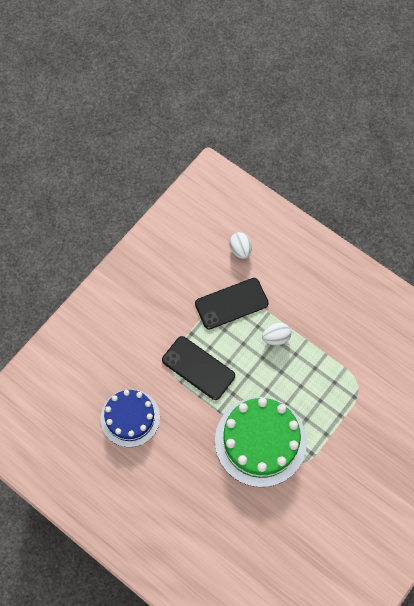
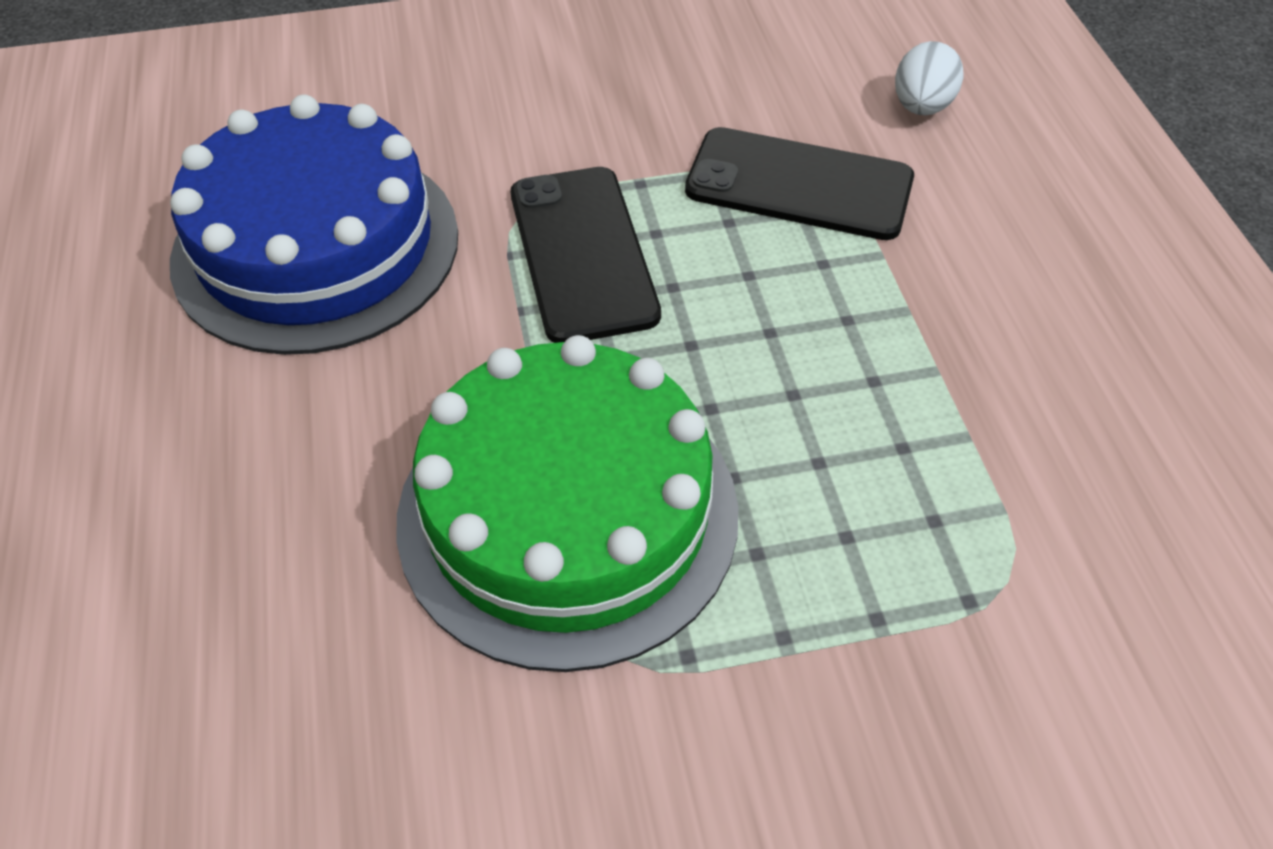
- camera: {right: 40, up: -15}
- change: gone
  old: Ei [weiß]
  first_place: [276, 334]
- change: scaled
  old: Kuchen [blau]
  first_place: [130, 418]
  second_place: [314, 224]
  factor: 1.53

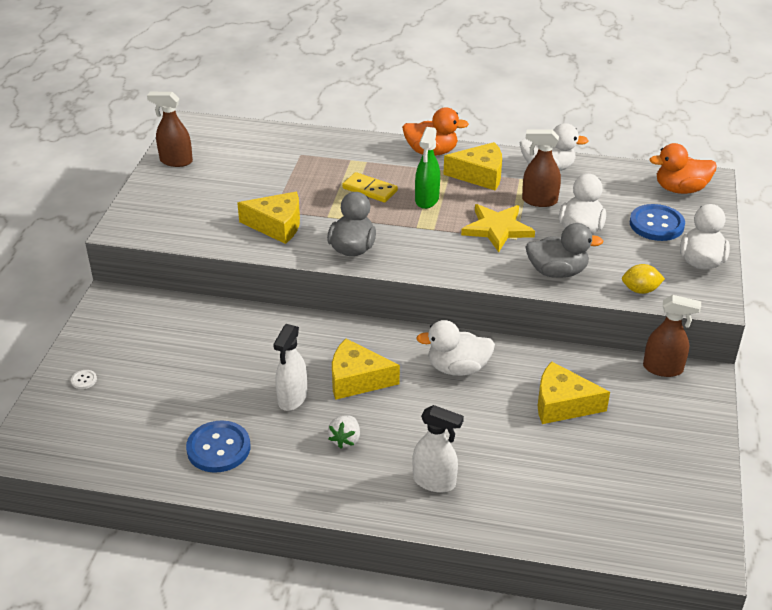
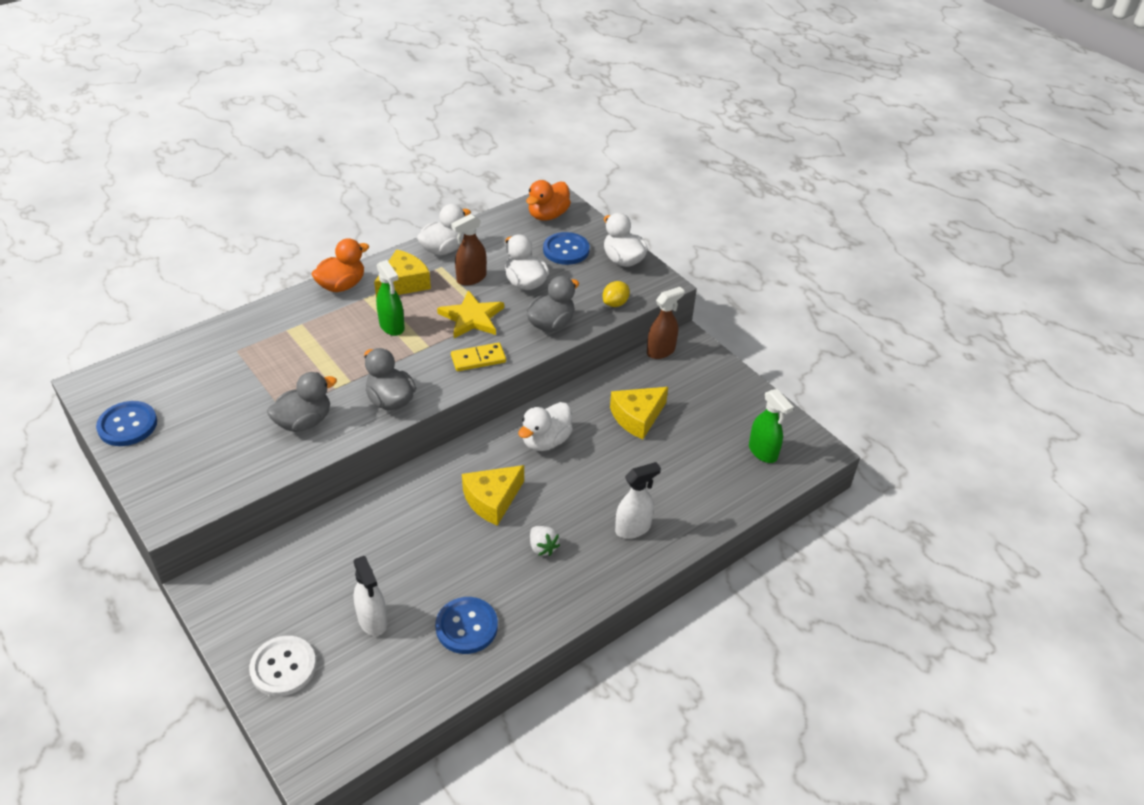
- camera: {right: -50, up: 5}
- change: new
  new: Sprühflasche [grün]
  second_place: [771, 426]
- change: shifted
  old: Sprühflasche [weiß]
  first_place: [290, 367]
  second_place: [370, 596]
- change: shifted
  old: Dominostein [gelb]
  first_place: [370, 187]
  second_place: [478, 357]
- change: swapped
  old: Sprühflasche [braun]
  new: Knopf [blau]
  first_place: [170, 129]
  second_place: [126, 423]
- change: swapped
  old: Käse [gelb]
  new: Ente [grau]
  first_place: [268, 218]
  second_place: [302, 402]
- change: scaled
  old: Knopf [weiß]
  first_place: [84, 379]
  second_place: [282, 666]
  factor: 2.36

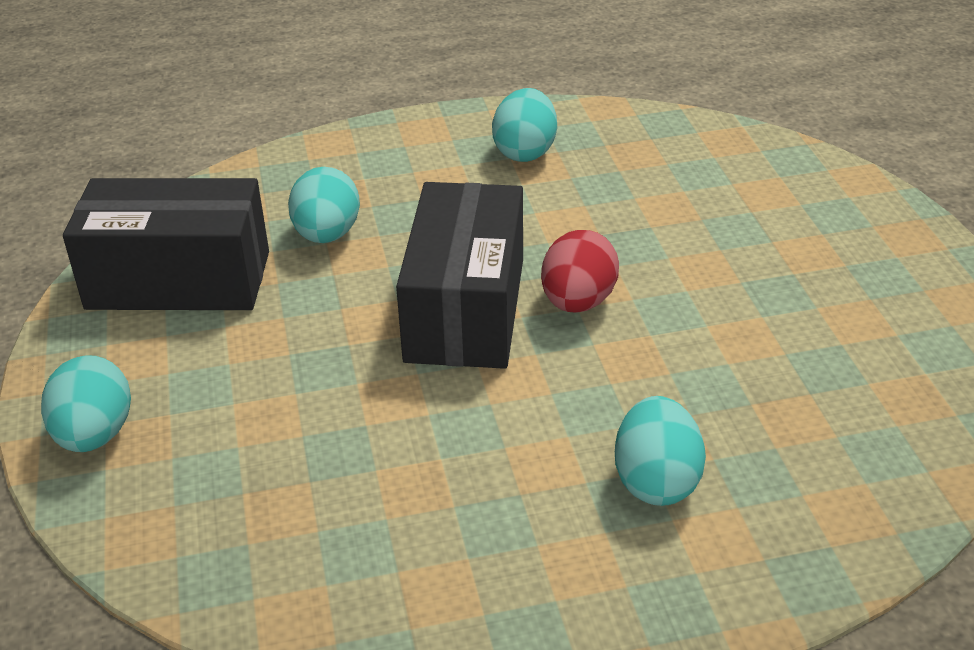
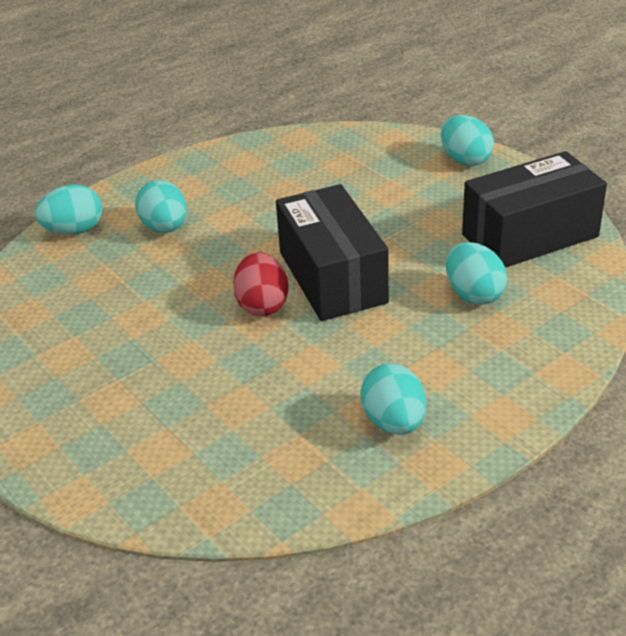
- camera: {right: 155, up: 0}
- change: new
  new: Ei [türkis]
  second_place: [68, 209]

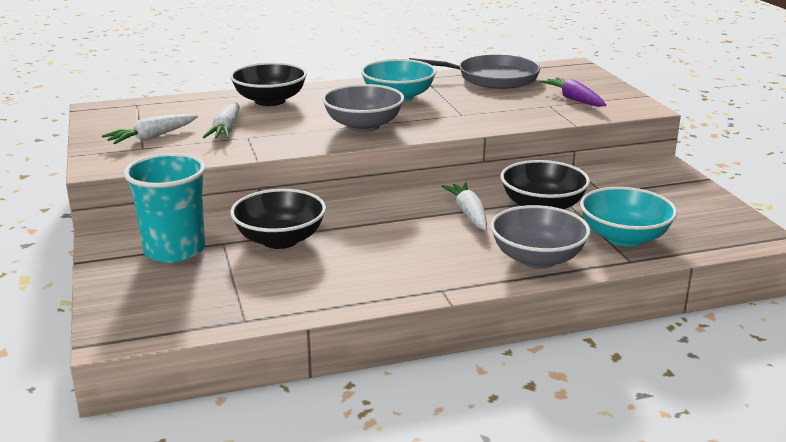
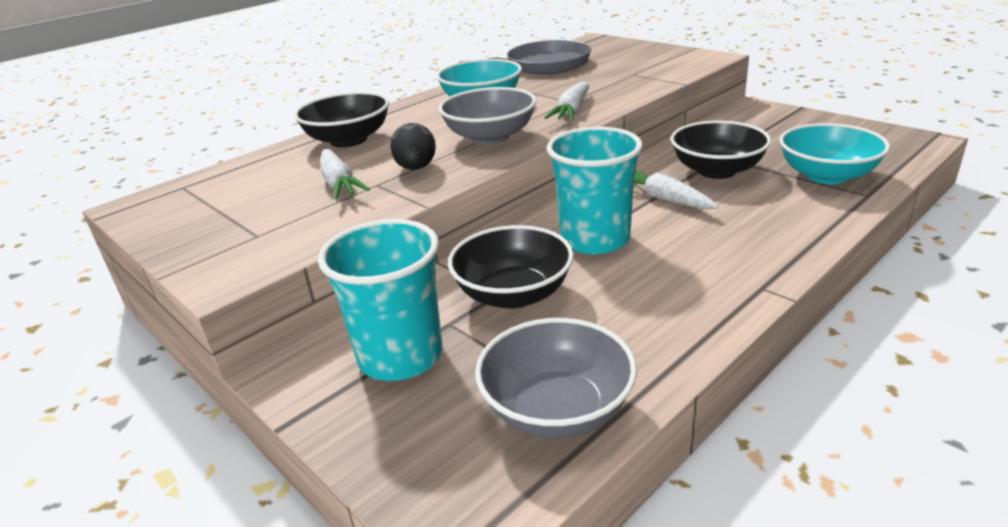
- camera: {right: -25, up: 5}
- change: gone
  old: Karotte [lila]
  first_place: [572, 92]
- change: new
  new: Ei [schwarz]
  second_place: [413, 146]
- change: new
  new: Becher [türkis]
  second_place: [595, 190]
- change: shifted
  old: Karotte [weiß]
  first_place: [150, 129]
  second_place: [566, 101]
- change: shifted
  old: Schüssel [grau]
  first_place: [540, 237]
  second_place: [556, 378]

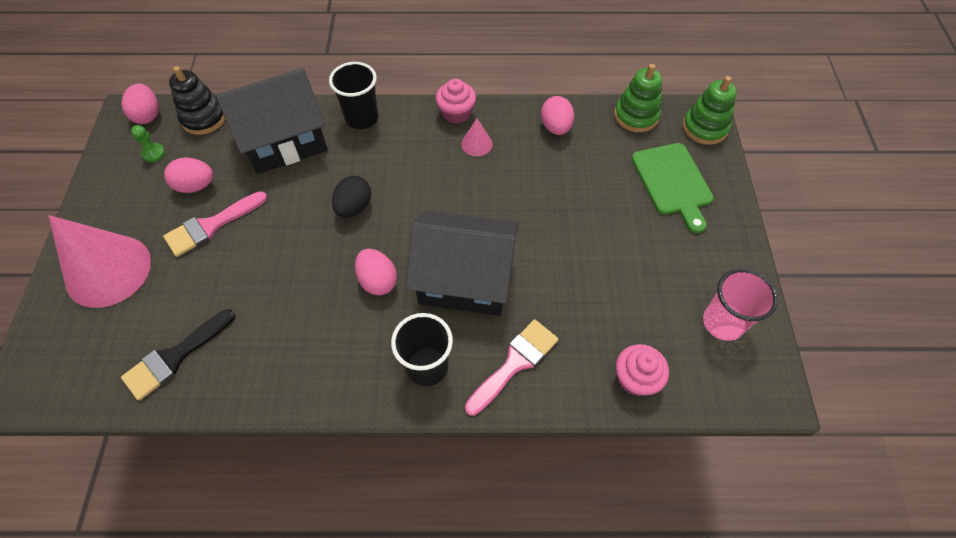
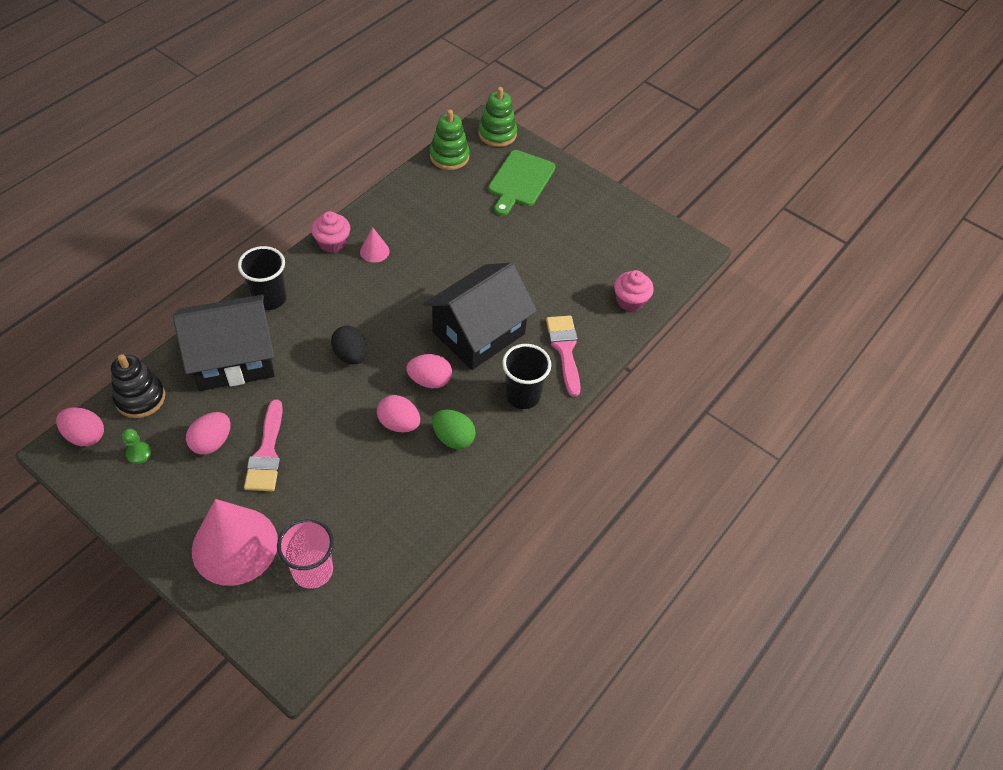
- camera: {right: -55, up: -5}
- change: gone
  old: Pinsel [schwarz]
  first_place: [178, 355]
- change: new
  new: Ei [grün]
  second_place: [454, 429]
- change: shifted
  old: Ei [rosa]
  first_place: [557, 115]
  second_place: [398, 414]
- change: shifted
  old: Becher [rosa]
  first_place: [740, 304]
  second_place: [305, 553]
- change: rotated
  old: Haus [schwarz]
  first_place: [272, 121]
  second_place: [224, 343]
  degrees: 60
- change: rotated
  old: Schneidebrett [grün]
  first_place: [672, 188]
  second_place: [522, 183]
  degrees: 90

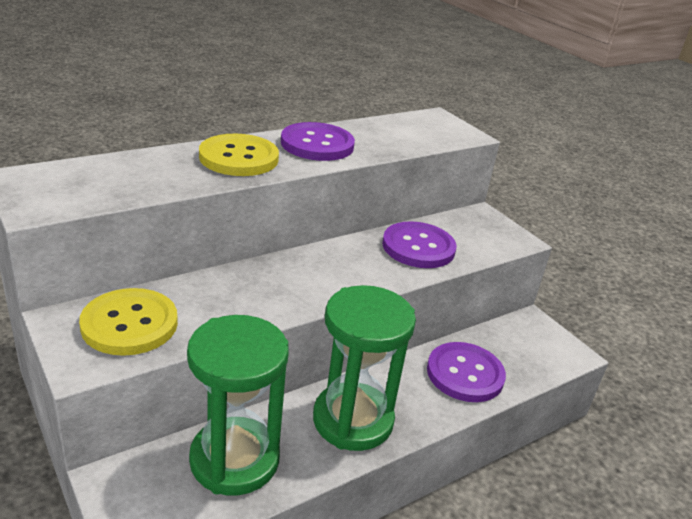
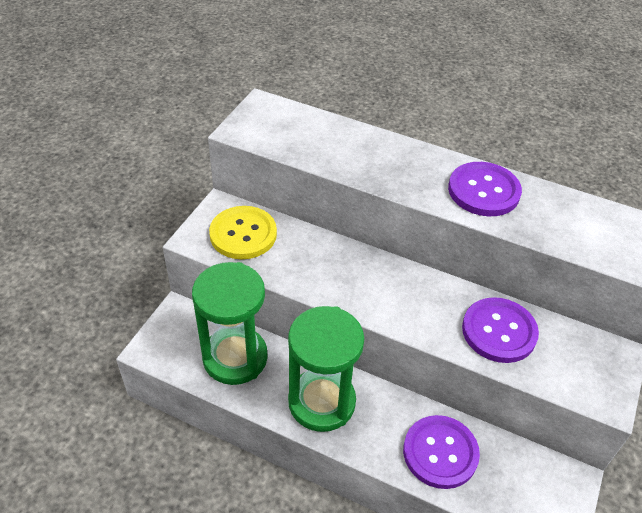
- camera: {right: 60, up: 15}
- change: gone
  old: Knopf [gelb]
  first_place: [239, 155]

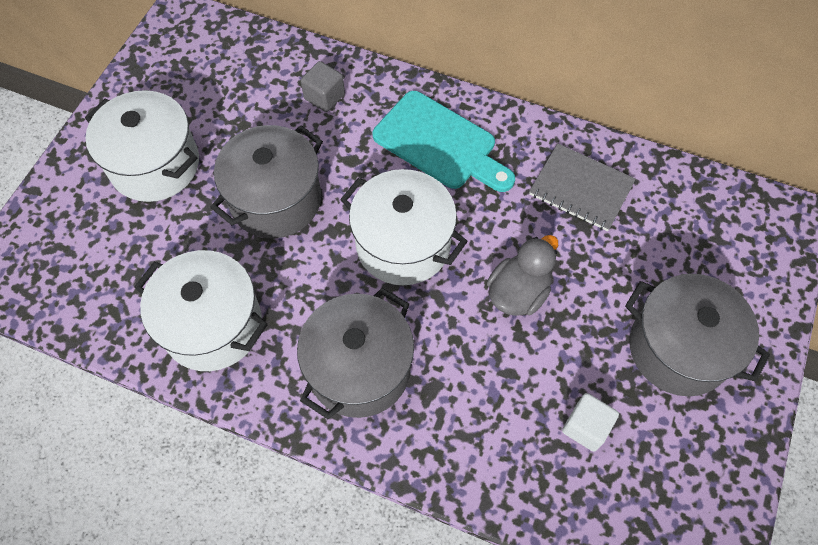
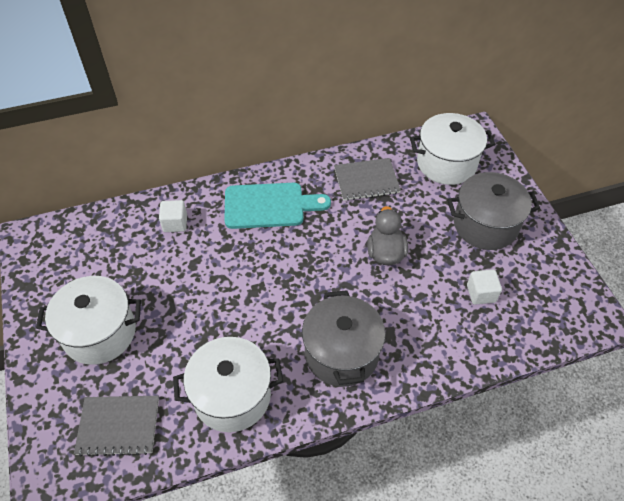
- camera: {right: -40, up: -10}
- change: gone
  old: Kochtopf [grau]
  first_place: [266, 181]
- change: new
  new: Notizbuch [grau]
  second_place: [116, 426]
- change: shifted
  old: Kochtopf [weiß]
  first_place: [404, 227]
  second_place: [452, 149]
- change: repainted
  old: Kubus [grau]
  new: Kubus [weiß]
  first_place: [323, 86]
  second_place: [173, 216]

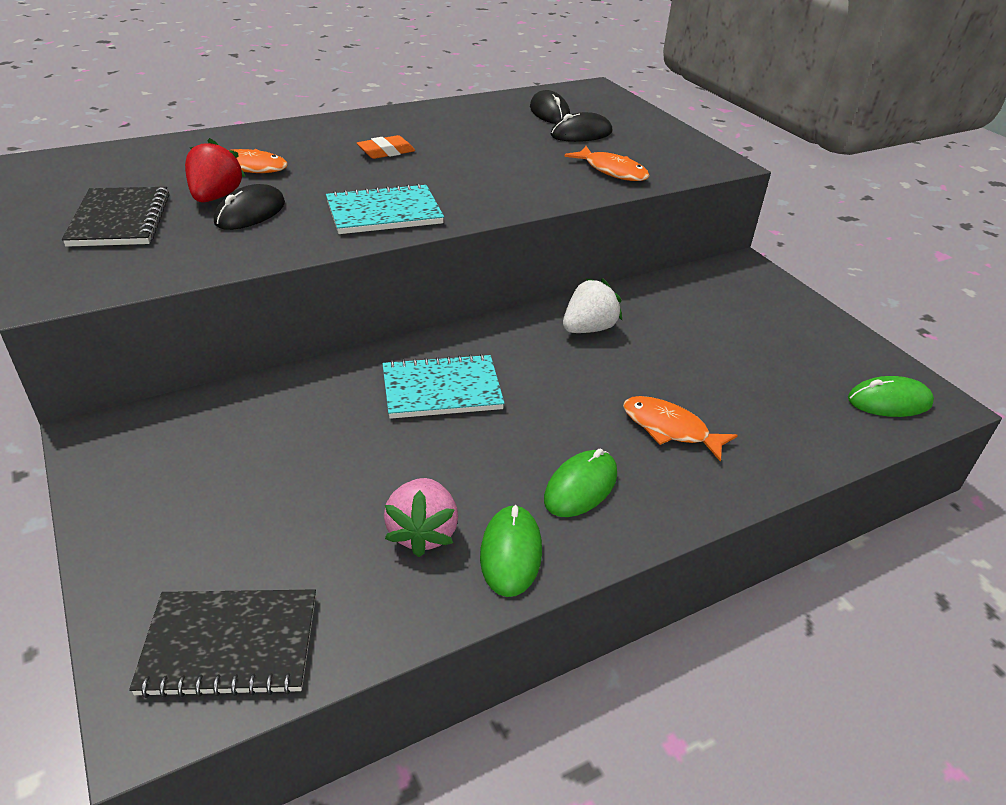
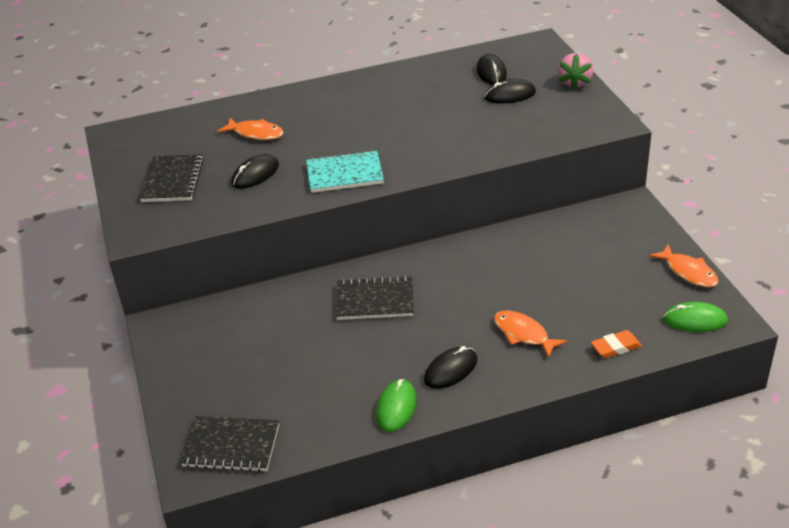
- camera: {right: 15, up: 0}
- change: gone
  old: Erdbeere [rot]
  first_place: [215, 170]
- change: gone
  old: Erdbeere [weiß]
  first_place: [592, 305]
- change: shifted
  old: Radiergummi [orange]
  first_place: [386, 147]
  second_place: [616, 344]
- change: shifted
  old: Erdbeere [rosa]
  first_place: [421, 517]
  second_place: [575, 71]
- change: shifted
  old: Fisch [orange]
  first_place: [607, 163]
  second_place: [683, 265]
- change: repainted
  old: Notizbuch [türkis]
  new: Notizbuch [schwarz]
  first_place: [443, 386]
  second_place: [374, 298]
- change: repainted
  old: Computermaus [grün]
  new: Computermaus [schwarz]
  first_place: [580, 483]
  second_place: [451, 367]

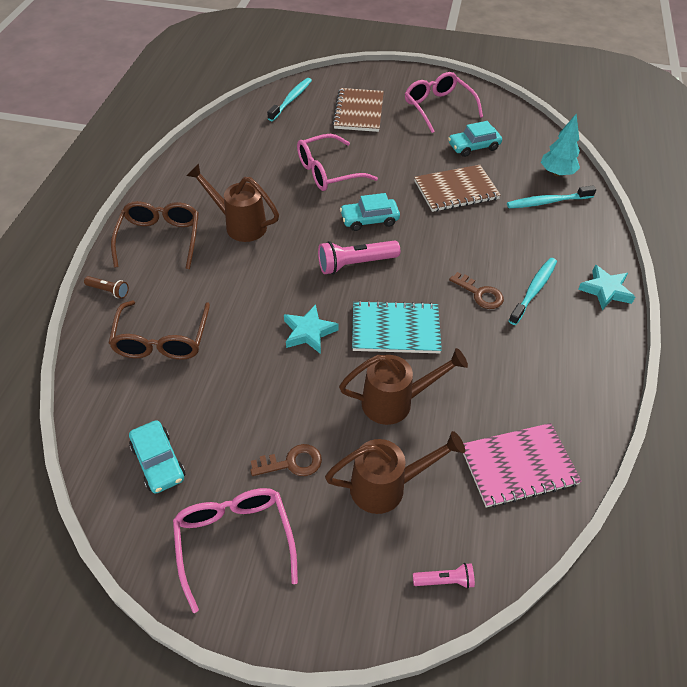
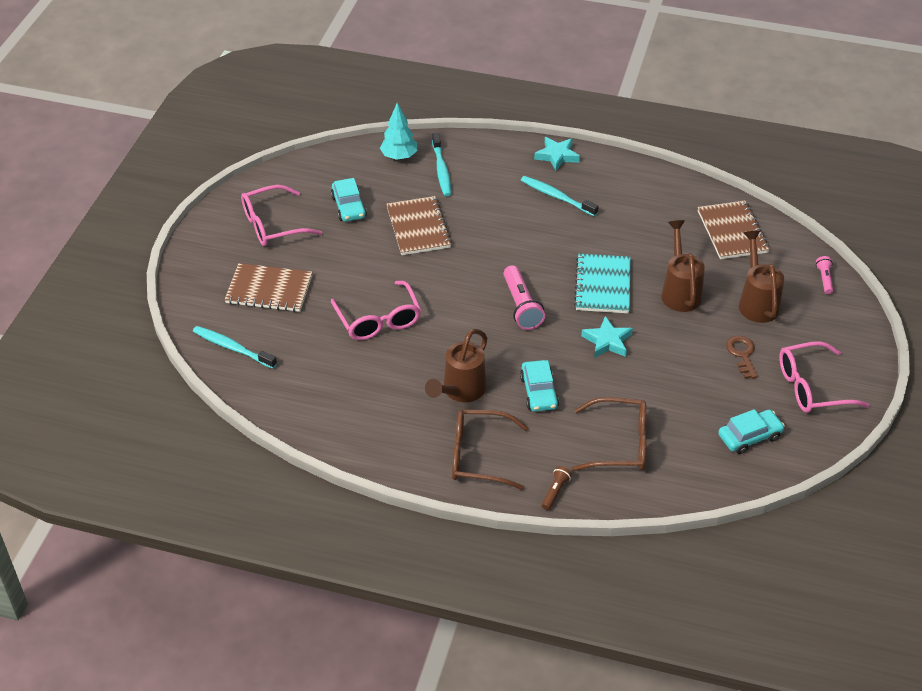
- camera: {right: -85, up: -5}
- change: gone
  old: Schlüssel [braun]
  first_place: [476, 290]
- change: shifted
  old: Auto [türkis]
  first_place: [370, 212]
  second_place: [539, 386]
- change: repainted
  old: Notizbuch [rosa]
  new: Notizbuch [braun]
  first_place: [522, 465]
  second_place: [734, 230]

